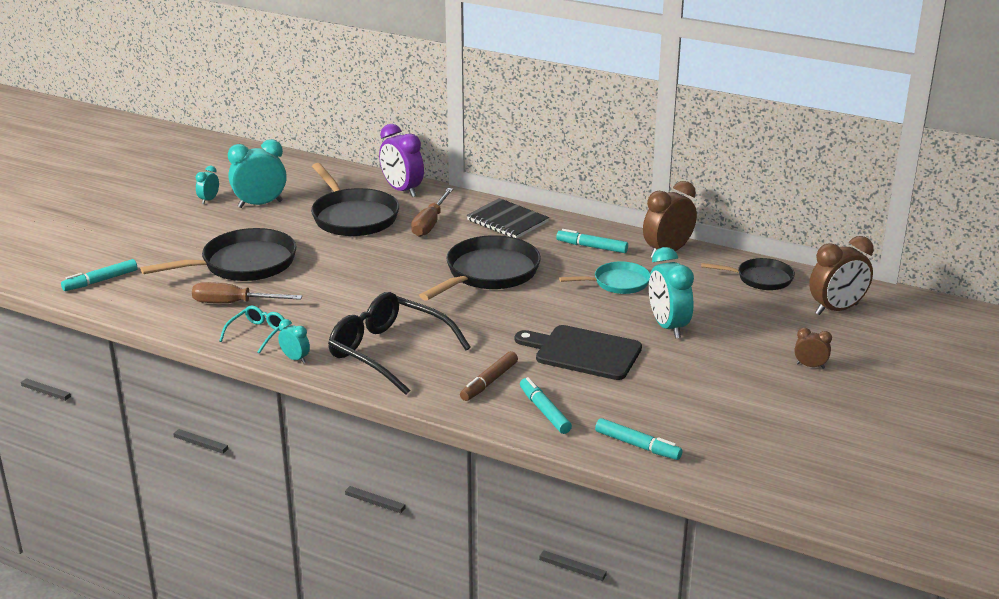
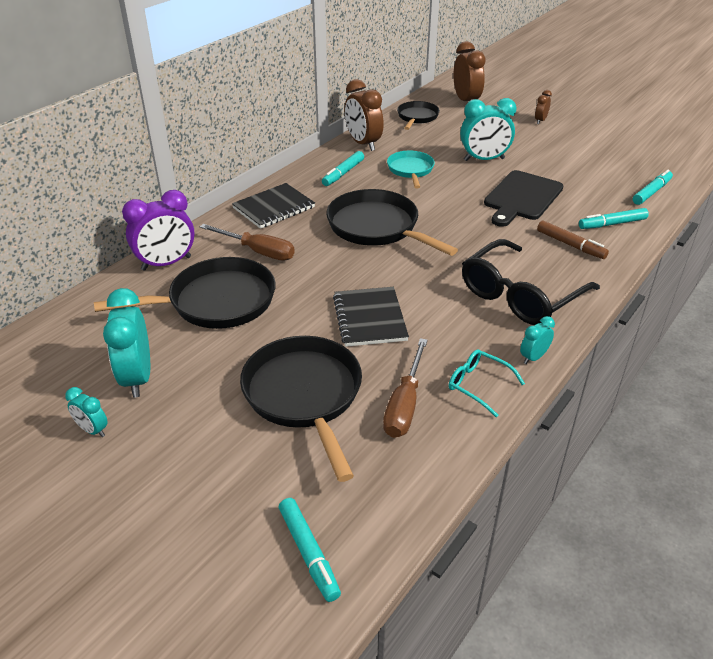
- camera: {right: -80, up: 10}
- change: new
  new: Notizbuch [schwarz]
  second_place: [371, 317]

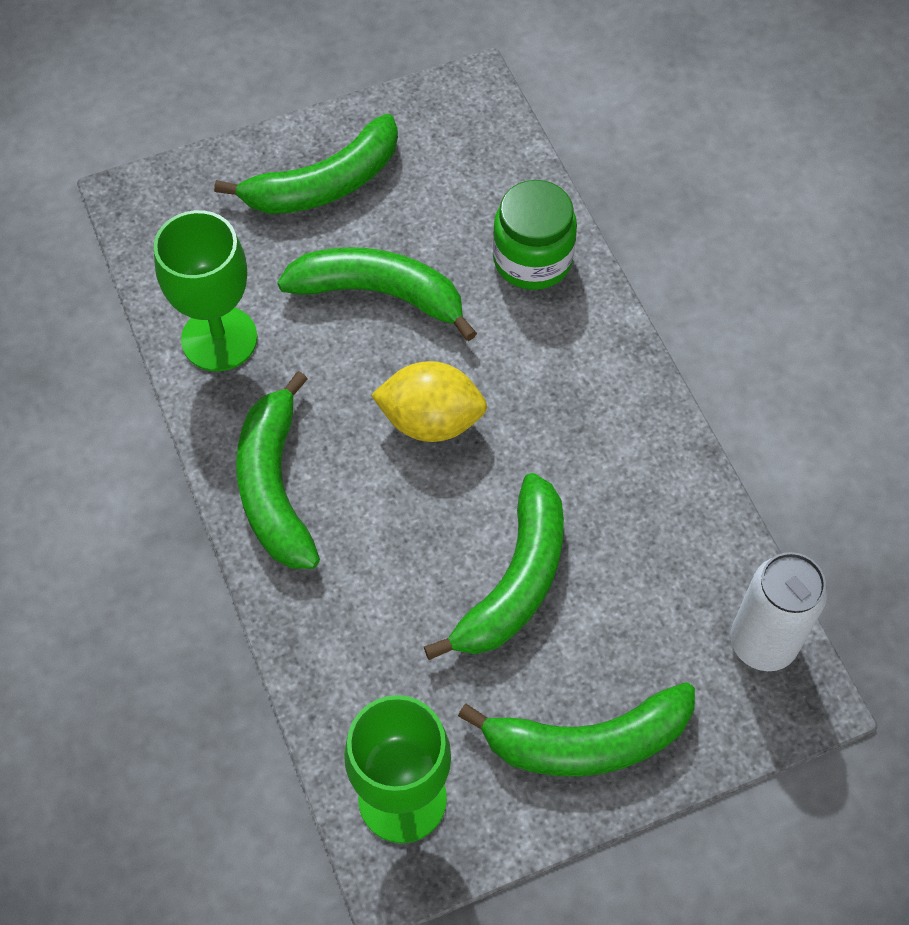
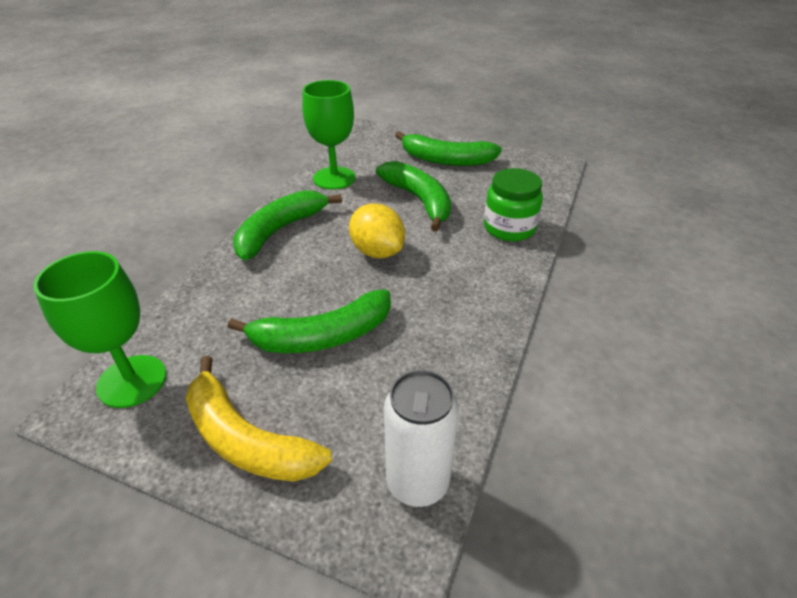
- camera: {right: 45, up: -20}
- change: repainted
  old: Banane [grün]
  new: Banane [gelb]
  first_place: [576, 729]
  second_place: [259, 419]

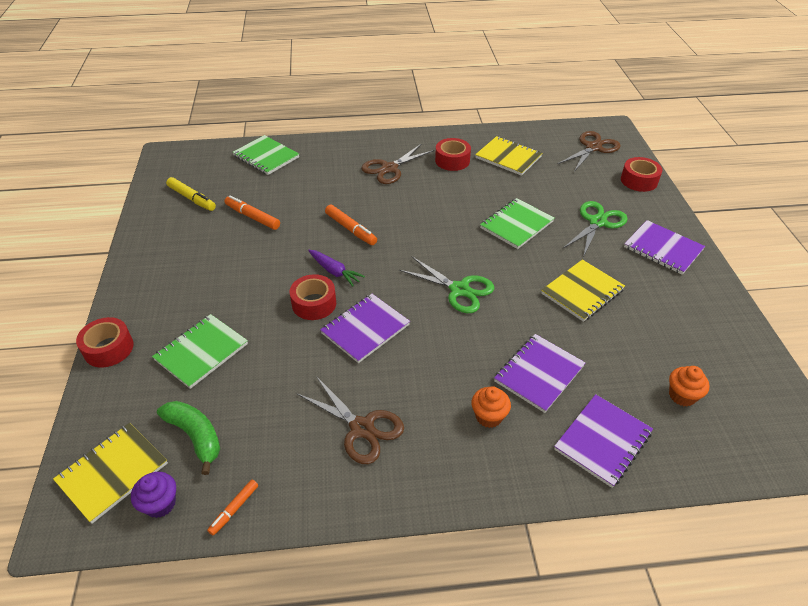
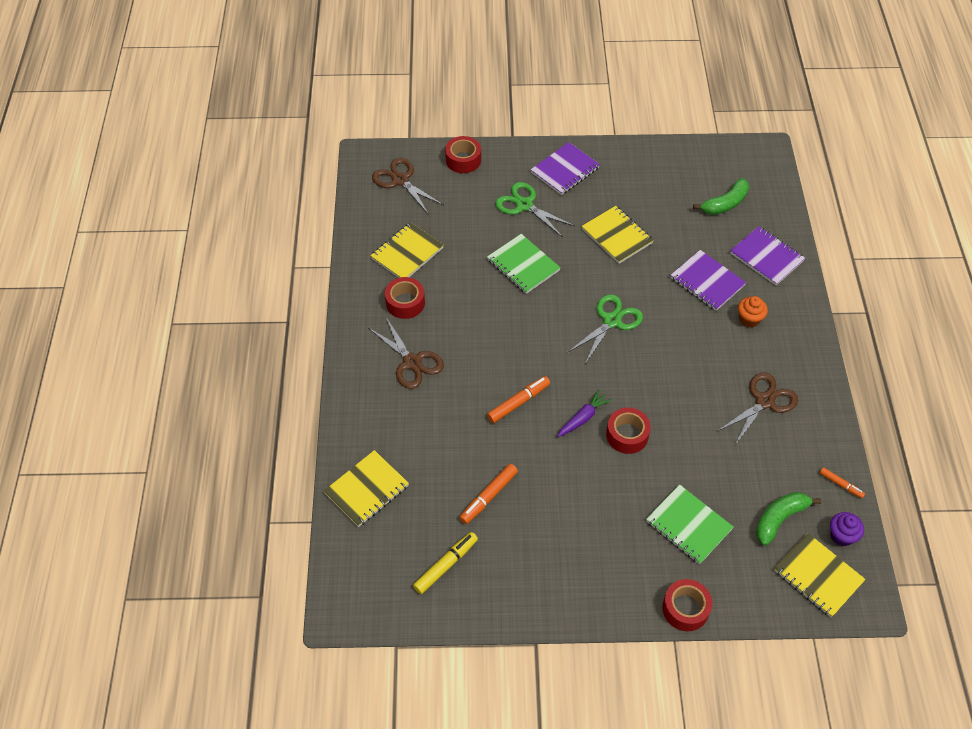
- camera: {right: -85, up: 10}
- change: gone
  old: Notizbuch [lila]
  first_place: [365, 328]
- change: swapped
  old: Muffin [orange]
  new: Banane [grün]
  first_place: [689, 386]
  second_place: [721, 196]
- change: repainted
  old: Notizbuch [grün]
  new: Notizbuch [gelb]
  first_place: [265, 155]
  second_place: [366, 488]

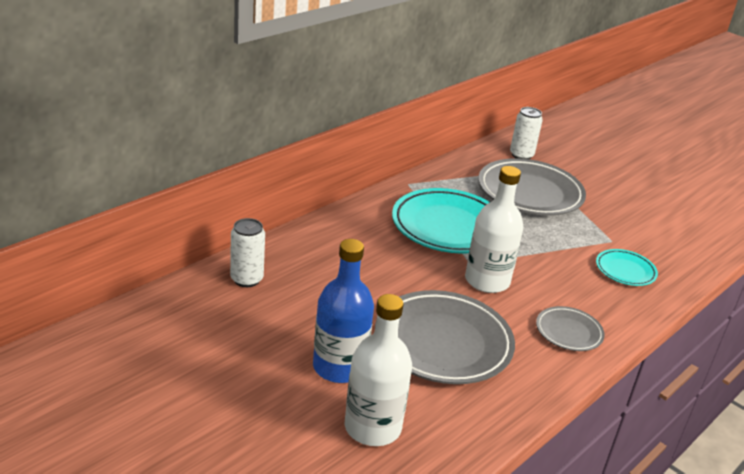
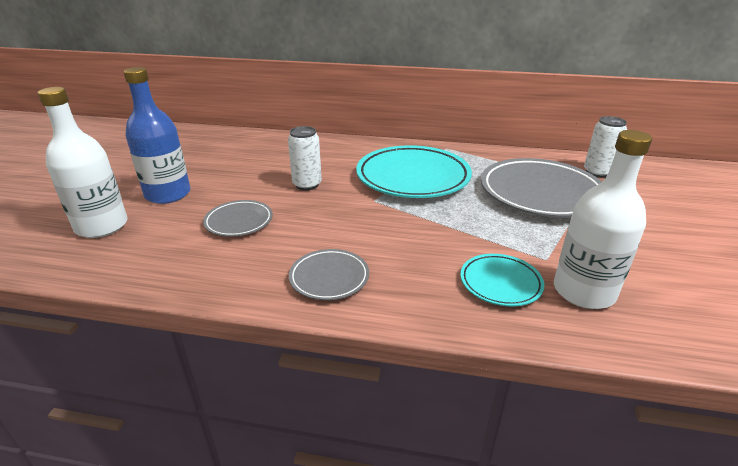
- camera: {right: 60, up: 0}
- change: shifted
  old: Dose [weiß]
  first_place: [247, 252]
  second_place: [305, 158]
- change: shifted
  old: Flasche [weiß]
  first_place: [494, 229]
  second_place: [603, 219]
- change: scaled
  old: Teller [grau]
  first_place: [445, 337]
  second_place: [238, 218]
  factor: 0.51

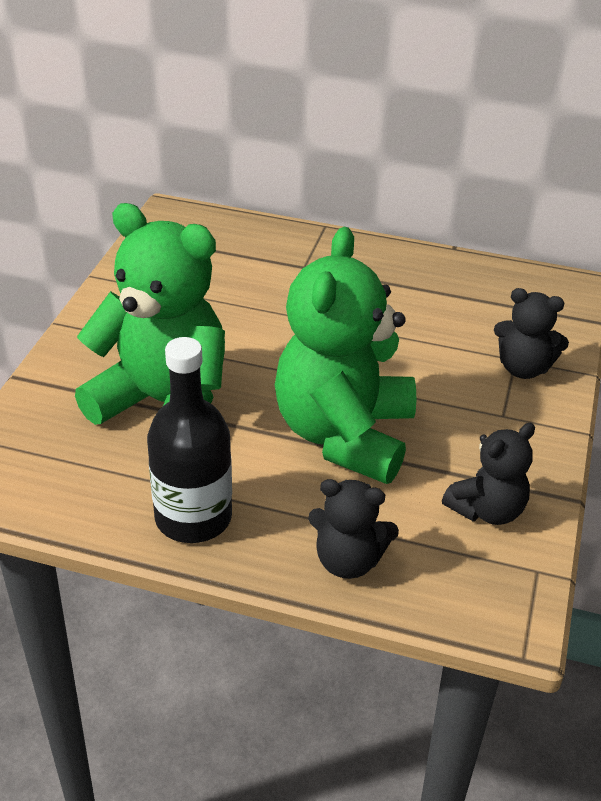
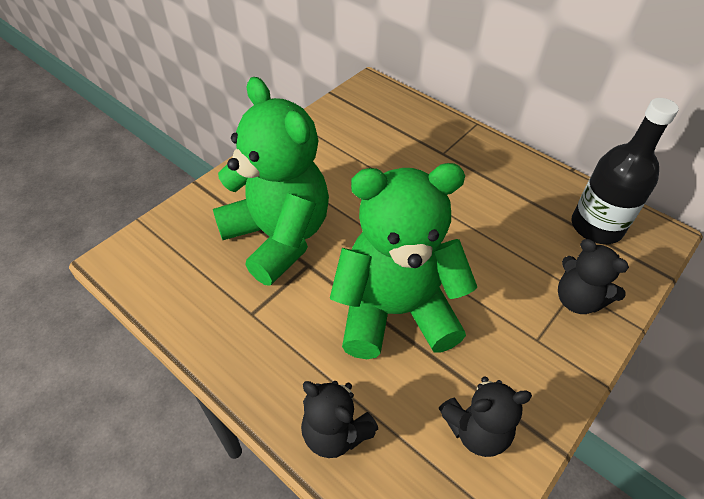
- camera: {right: 25, up: 10}
- change: shifted
  old: Flasche [schwarz]
  first_place: [189, 440]
  second_place: [625, 171]
- change: rotated
  old: Teddybär [grün]
  first_place: [345, 355]
  second_place: [403, 261]
  degrees: 45

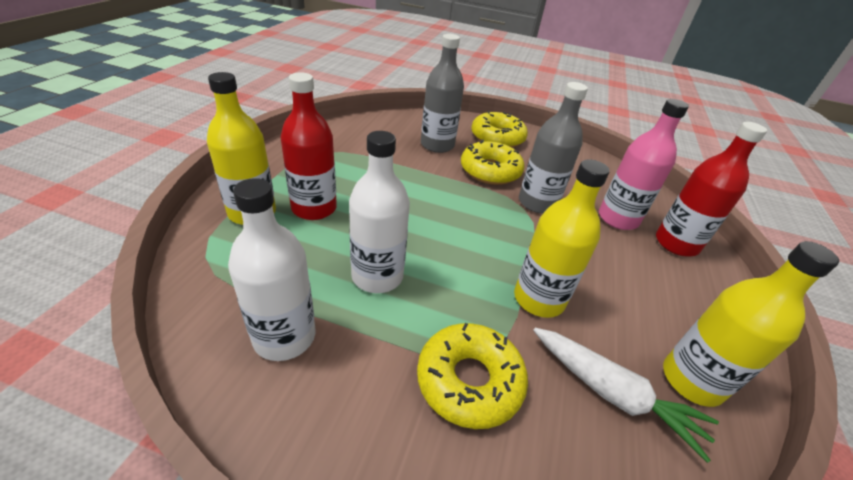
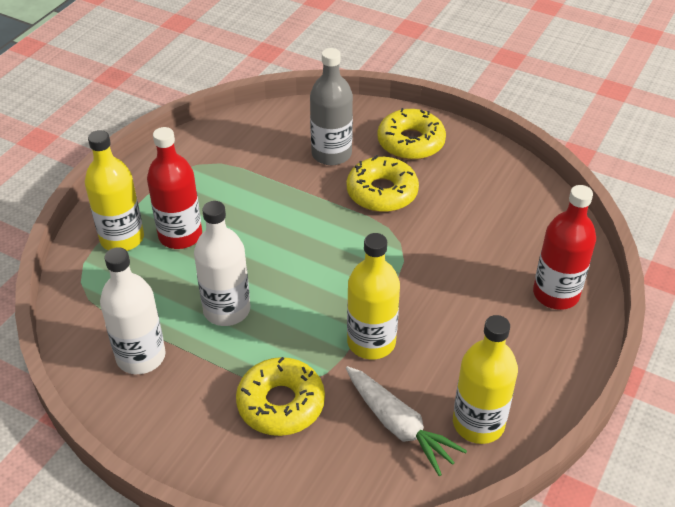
- camera: {right: 15, up: 5}
- change: gone
  old: Flasche [grau]
  first_place: [553, 147]
- change: gone
  old: Flasche [rosa]
  first_place: [644, 164]

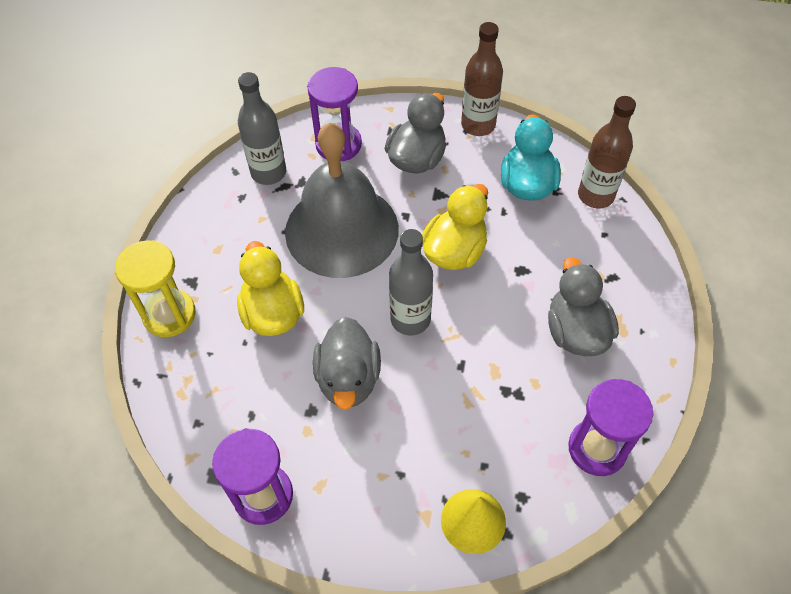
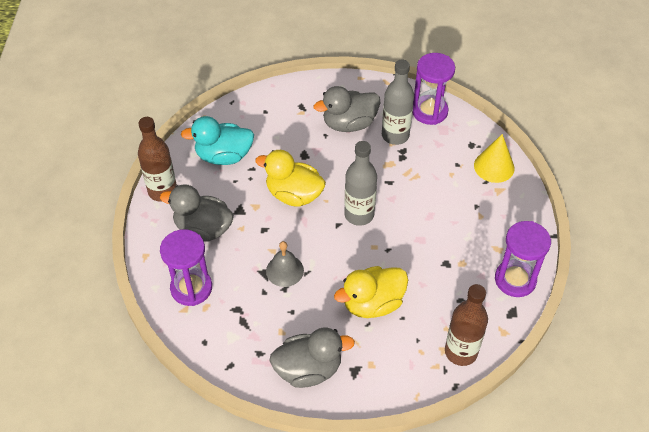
- camera: {right: -100, up: -5}
- change: gone
  old: Sanduhr [gelb]
  first_place: [155, 288]
- change: shifted
  old: Flasche [grau]
  first_place: [262, 128]
  second_place: [398, 102]
- change: shifted
  old: Ente [grau]
  first_place: [347, 363]
  second_place: [312, 357]
- change: shifted
  old: Flasche [braun]
  first_place: [607, 152]
  second_place: [466, 325]
- change: scaled
  old: Glocke [grau]
  first_place: [342, 200]
  second_place: [285, 264]
  factor: 0.4

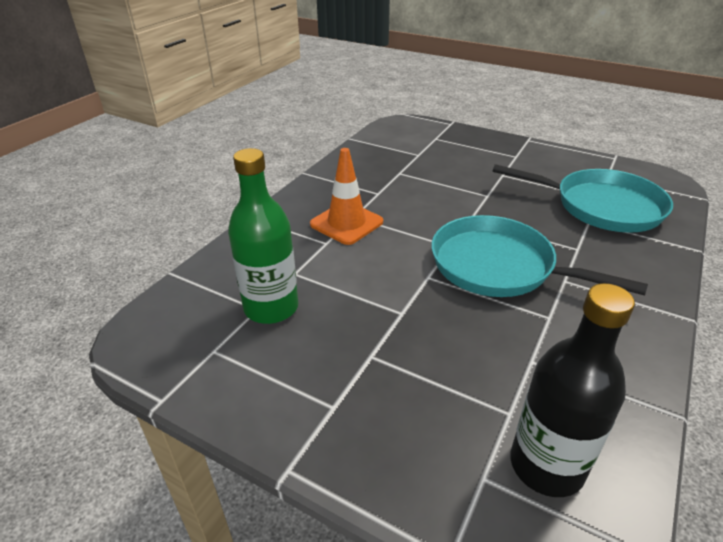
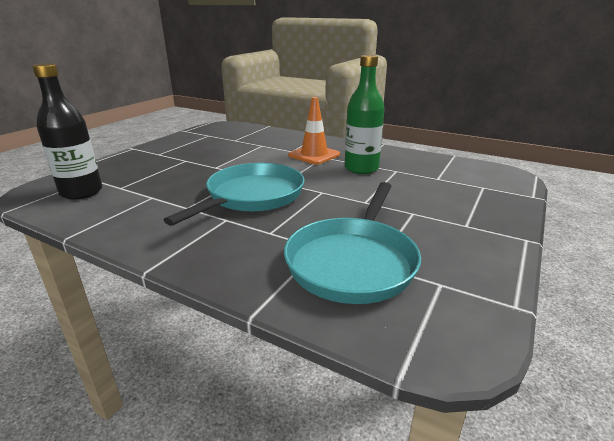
- camera: {right: 90, up: -10}
- change: shifted
  old: Flasche [grün]
  first_place: [263, 236]
  second_place: [365, 114]

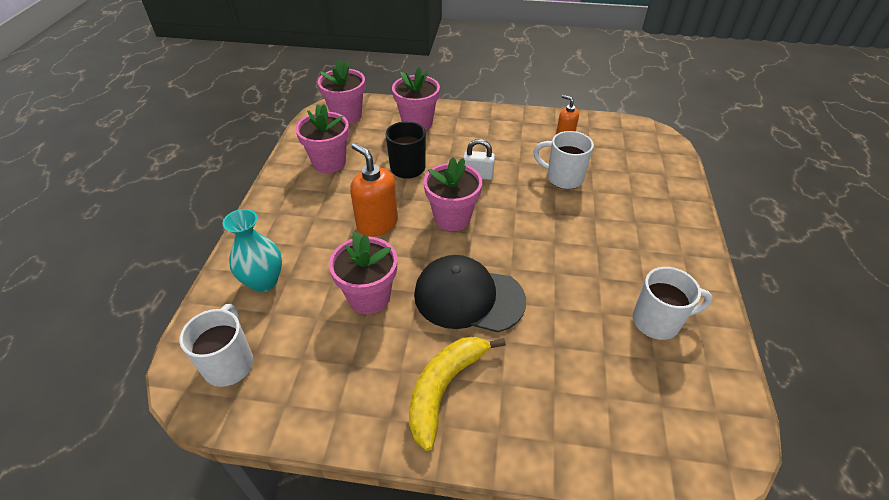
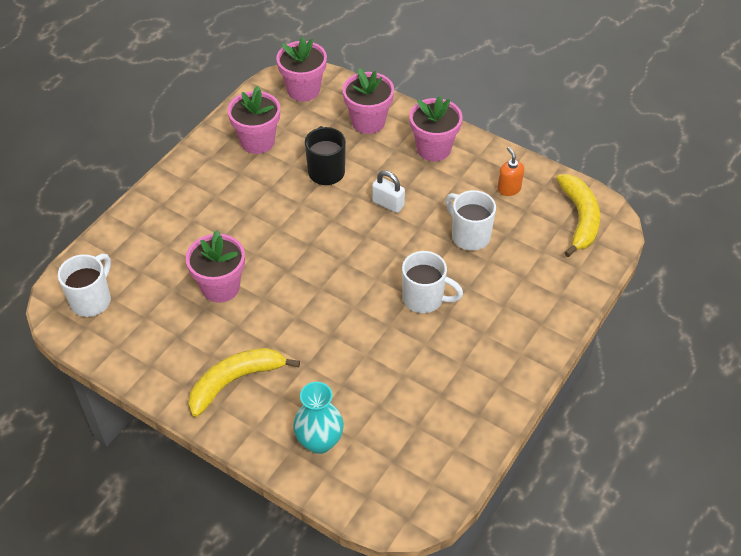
- camera: {right: 25, up: 5}
- change: gone
  old: Seifenspender [orange]
  first_place: [374, 190]
- change: gone
  old: Kappe [schwarz]
  first_place: [470, 293]
- change: new
  new: Banane [gelb]
  second_place: [578, 215]
- change: shifted
  old: Vase [türkis]
  first_place: [252, 250]
  second_place: [318, 418]
- change: shifted
  old: Blumentopf [rosa]
  first_place: [453, 194]
  second_place: [436, 128]
- change: shifted
  old: Tasse [weiß]
  first_place: [673, 303]
  second_place: [432, 282]

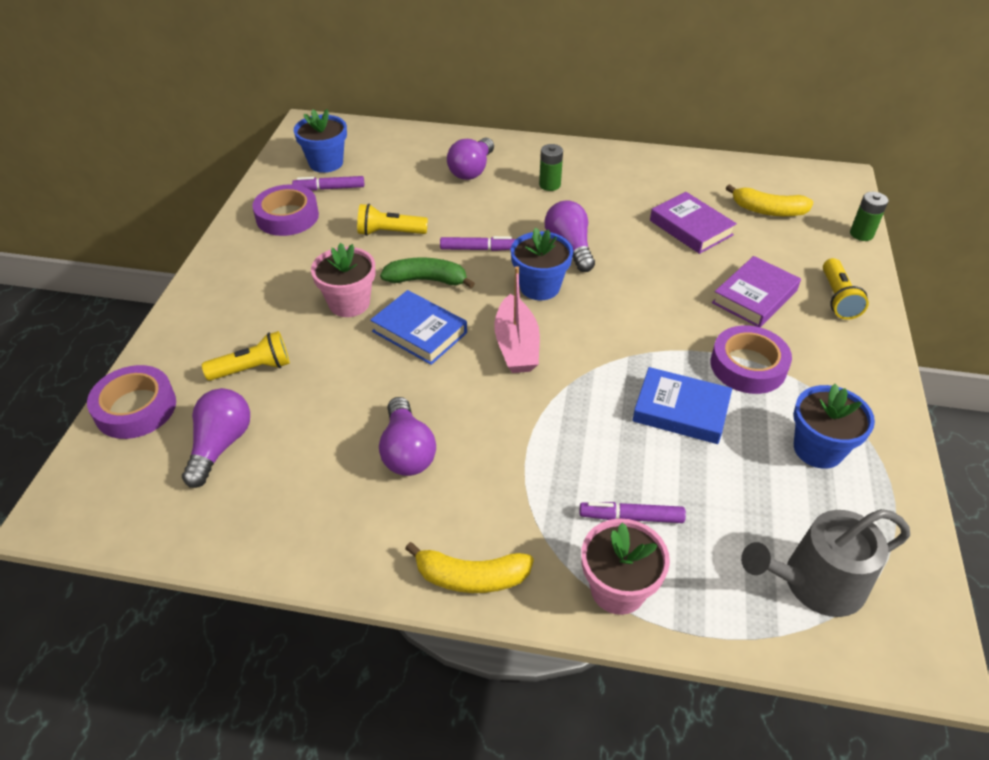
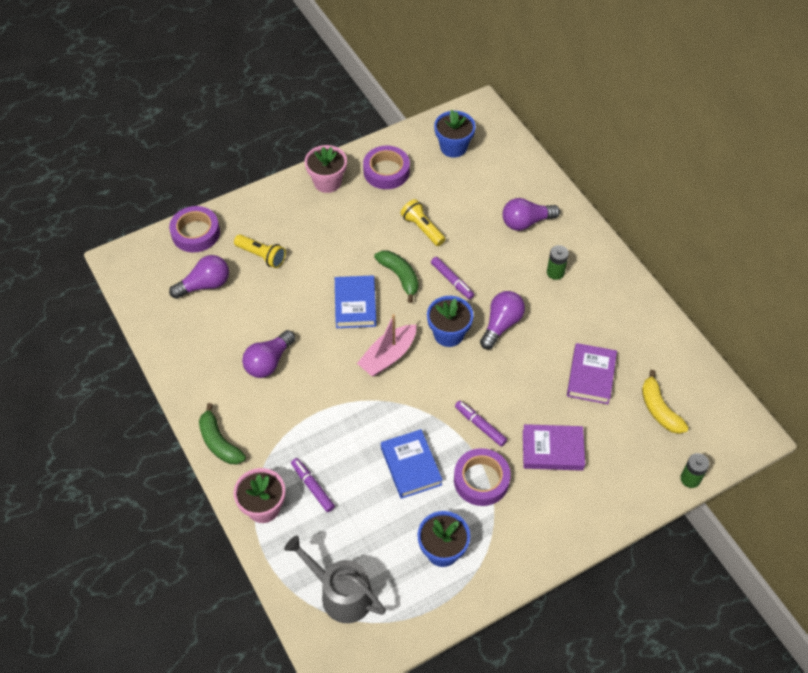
- camera: {right: 50, up: 10}
- change: gone
  old: Taschenlampe [gelb]
  first_place: [846, 289]
- change: shifted
  old: Filzstift [lila]
  first_place: [328, 183]
  second_place: [481, 424]
- change: shifted
  old: Blumentopf [rosa]
  first_place: [343, 280]
  second_place: [326, 169]
- change: repainted
  old: Banane [gelb]
  new: Banane [grün]
  first_place: [469, 567]
  second_place: [222, 433]

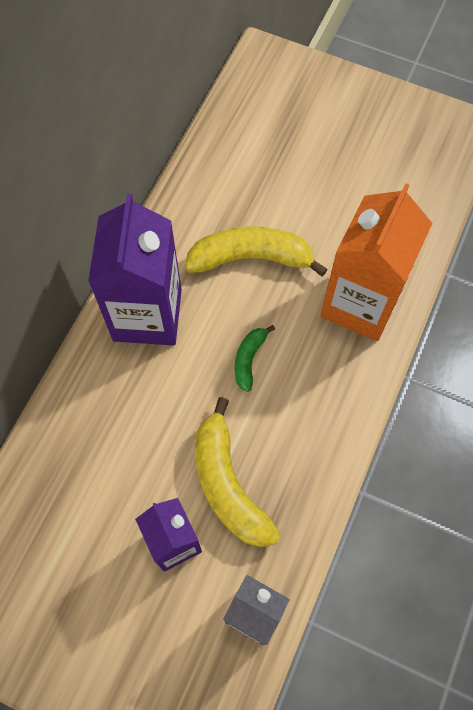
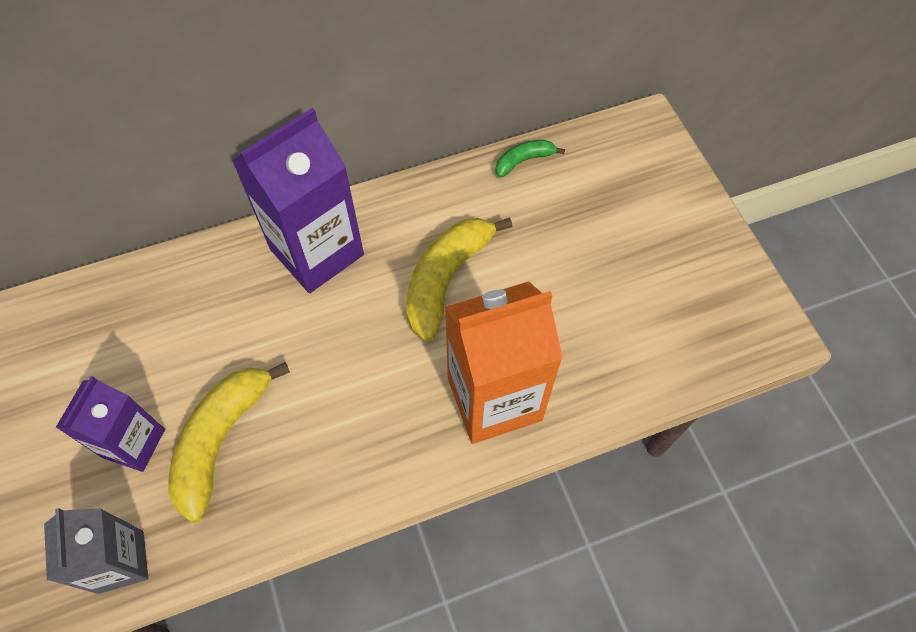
- camera: {right: 45, up: -5}
- change: shifted
  old: Banane [grün]
  first_place: [255, 358]
  second_place: [530, 159]
- change: rotated
  old: Banane [gelb]
  first_place: [256, 251]
  second_place: [459, 279]
  degrees: -105

